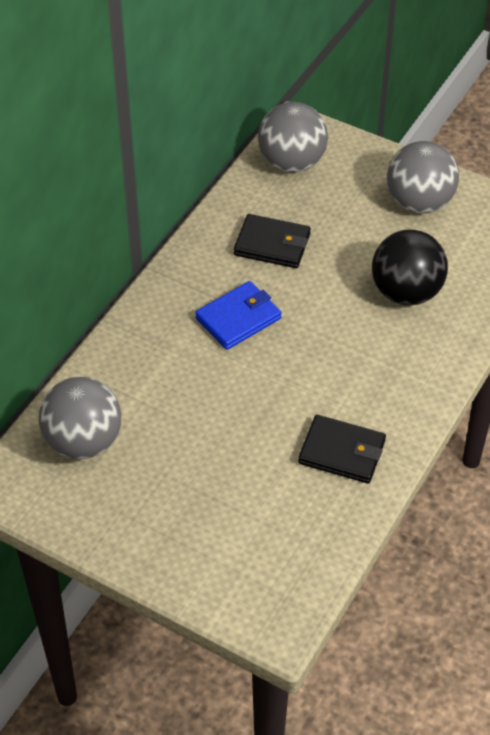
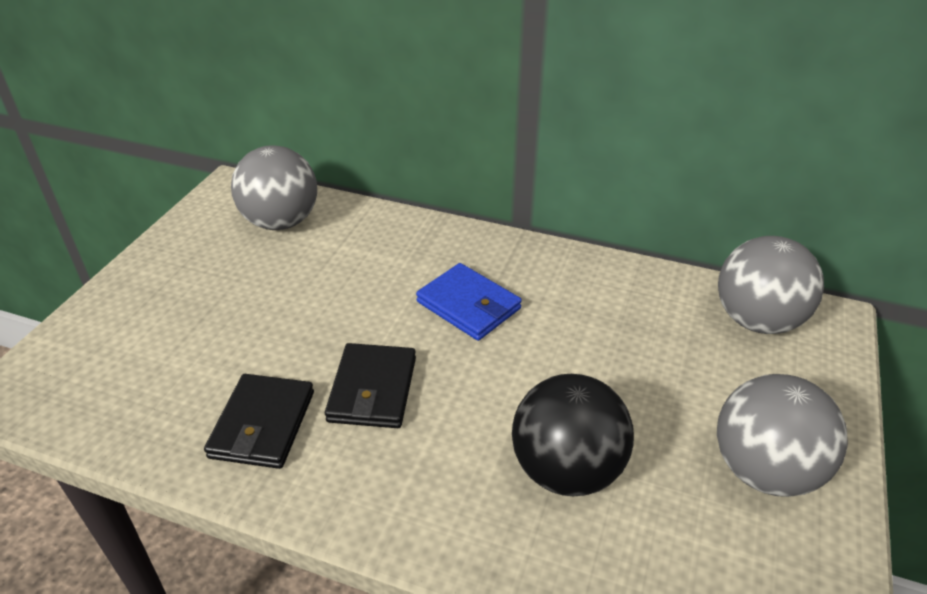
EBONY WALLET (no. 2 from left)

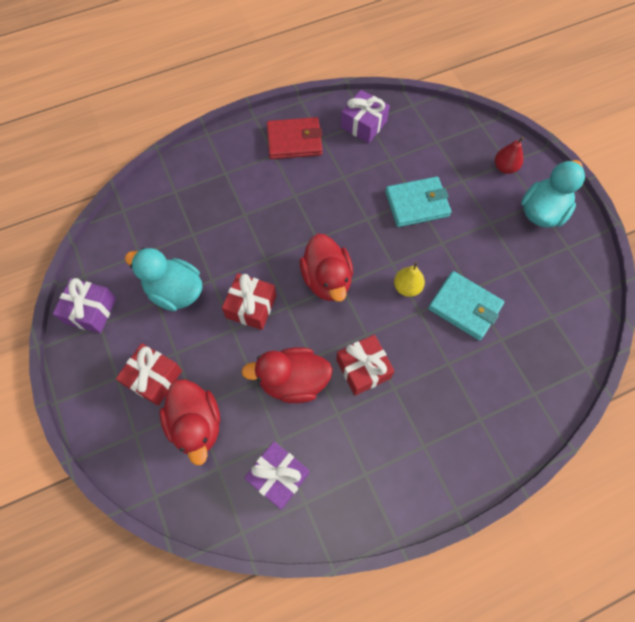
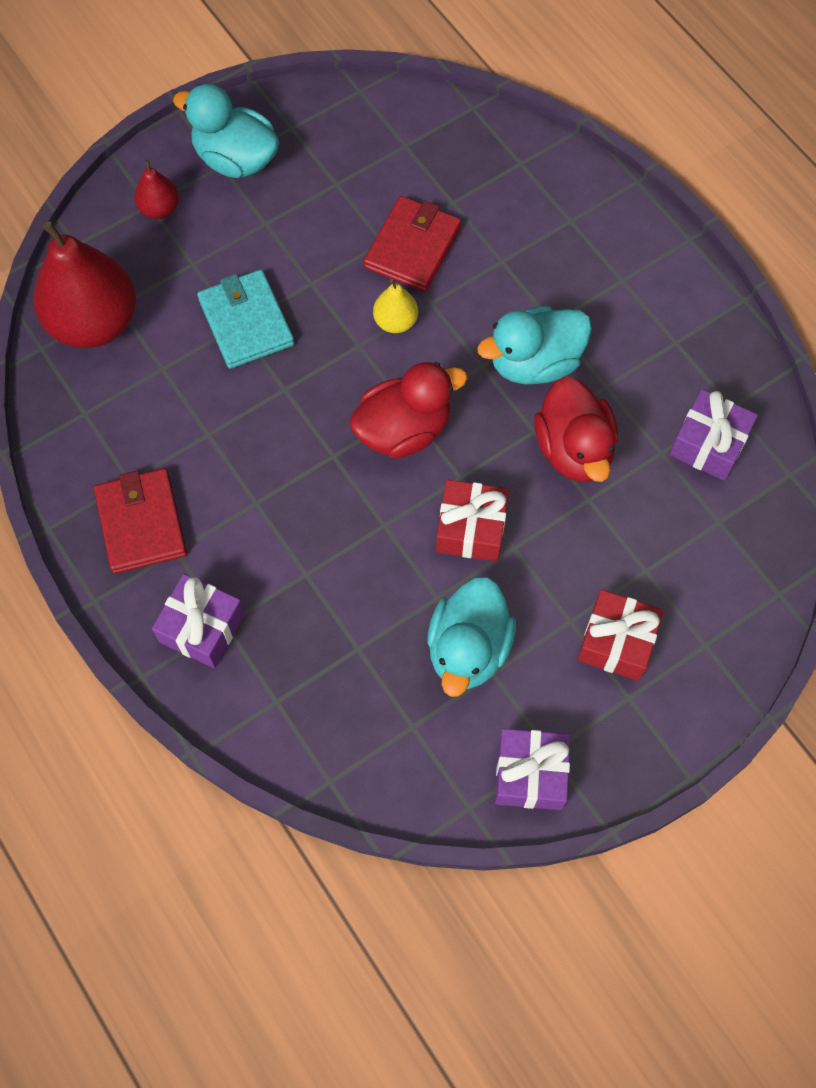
RED PEAR (no. 1 from left)
ROYAL PURPLE WRAPPED GIFT (no. 1 from left)
RED WALLET (no. 2 from left)
AQUA DUCK (no. 3 from left)
RED DUCK (no. 1 from left in the first image)

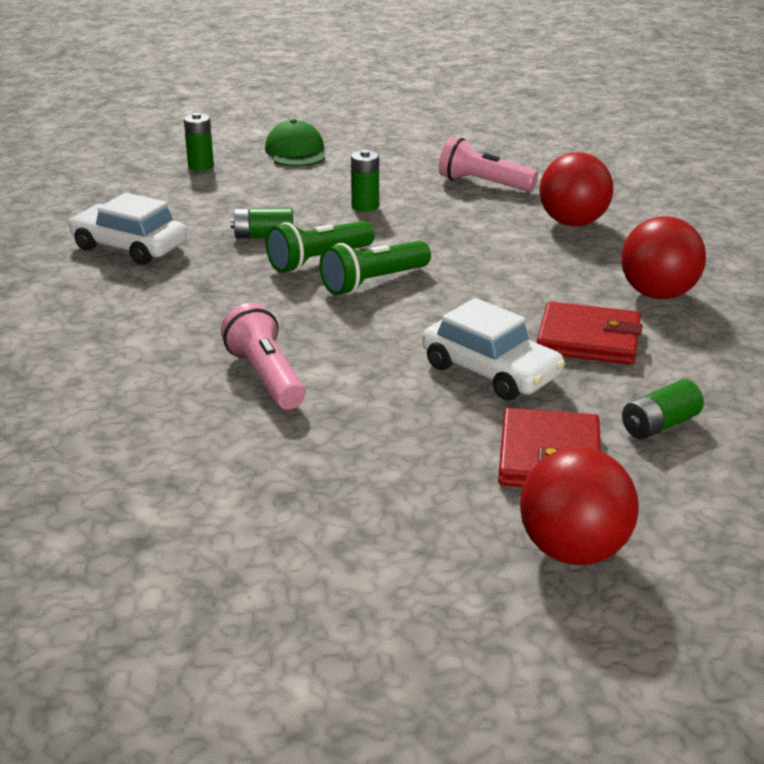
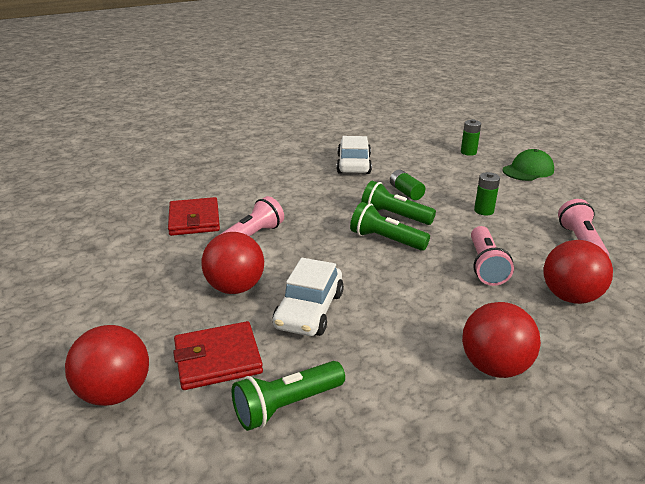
RED WALLET (no. 1 from left)
RED SPHERE (no. 2 from left)
EMERALD FLASHLIGHT (no. 1 from left)
ROSE-PINK FLASHLIGHT (no. 2 from left)

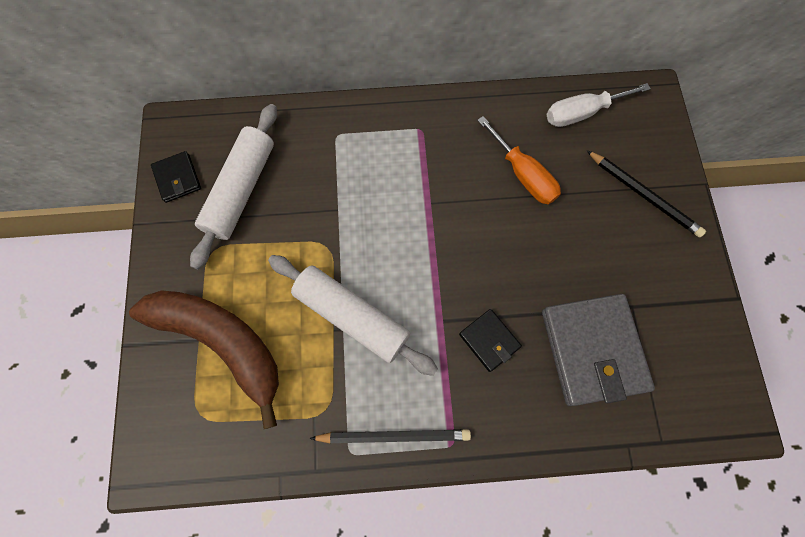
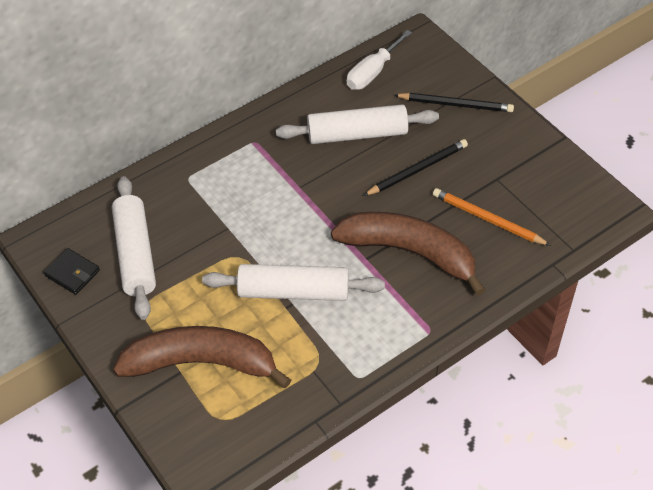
SNOW-WHITE ROLLING PIN (no. 3 from left)
BROWN BANANA (no. 2 from left)
EBONY LEAD PENCIL (no. 1 from left)
ORANGE-COLOURED LEAD PENCIL

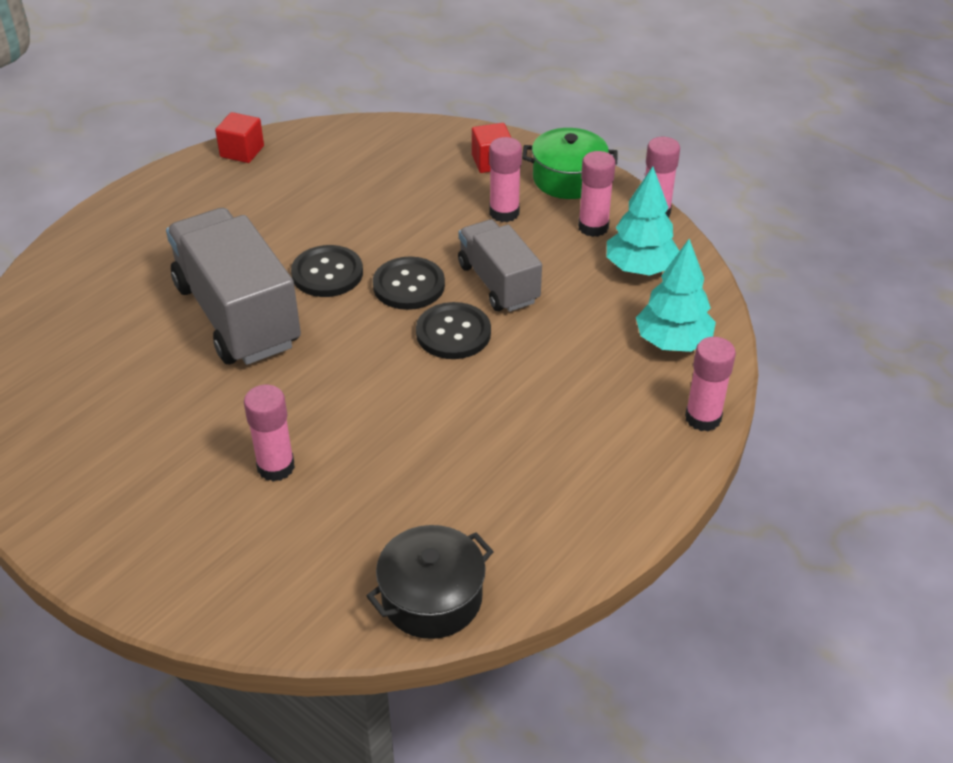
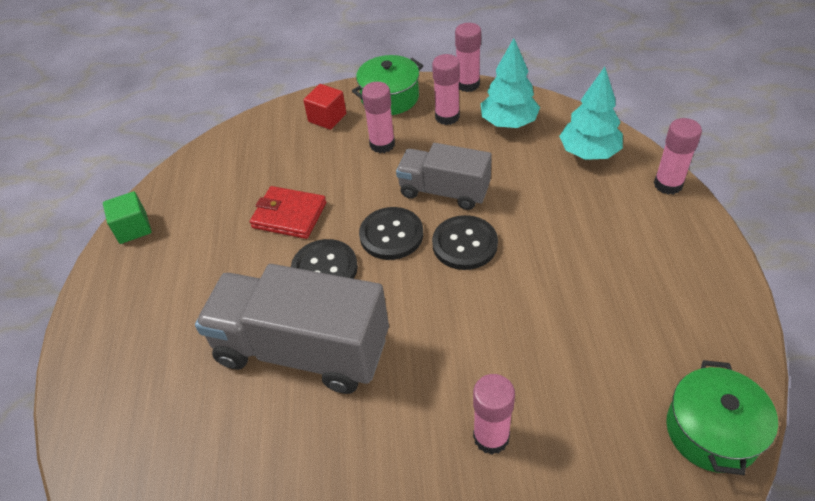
EMERALD BLOCK
RED WALLET
EMERALD STOCKPOT (no. 2 from left)

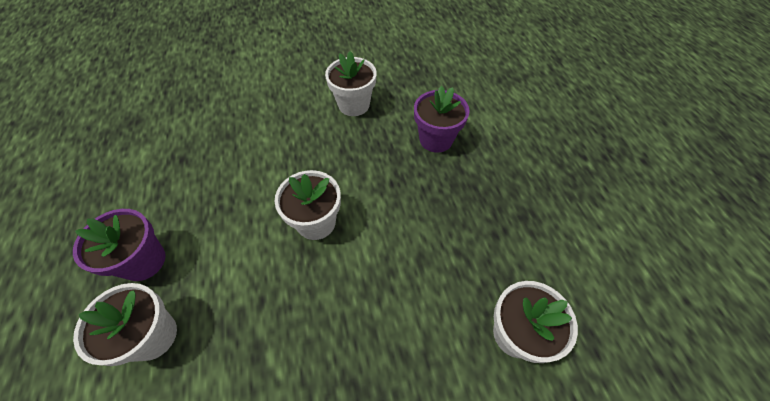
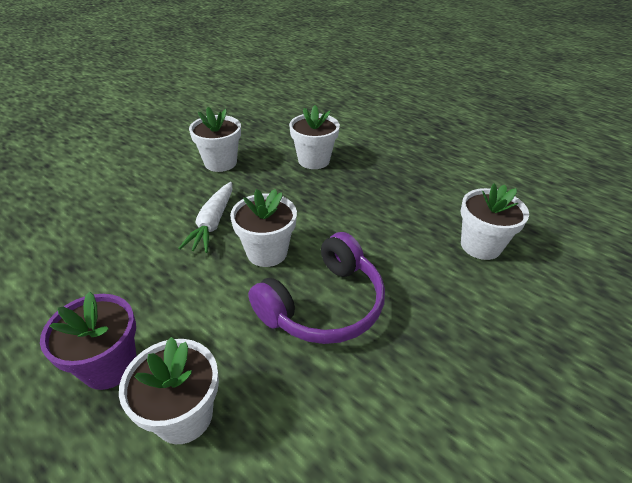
SNOW-WHITE CARROT
ROYAL PURPLE HEADSET
SNOW-WHITE POTTED PLANT (no. 4 from left)

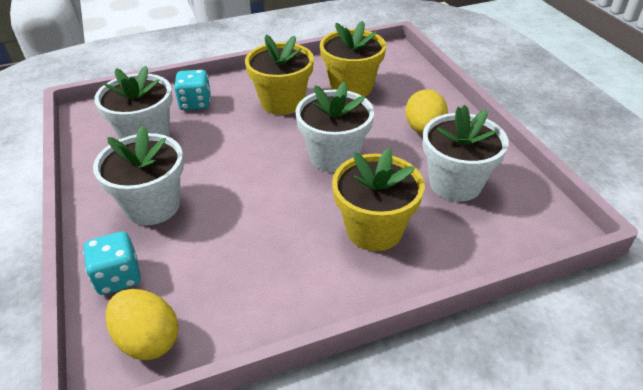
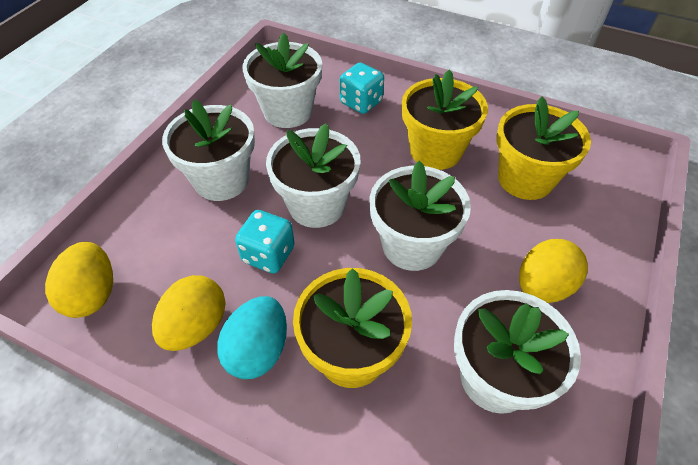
BRIGHT YELLOW EGG (no. 2 from left)
AQUA EGG
AQUA DIE (no. 1 from left)
SNOW-WHITE POTTED PLANT (no. 3 from left)

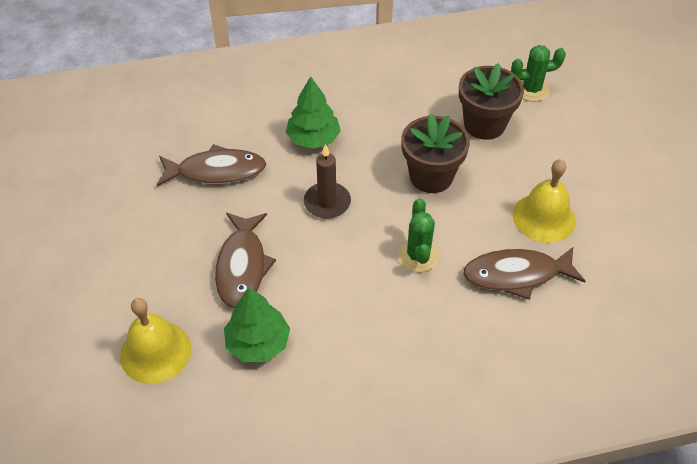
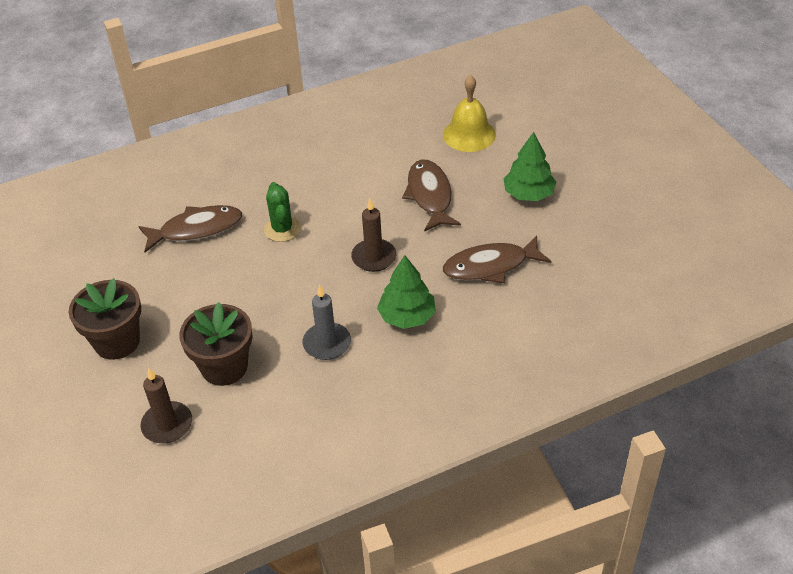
BROWN POTTED PLANT (no. 1 from left)
BROWN CANDLE (no. 1 from left)
GRAY CANDLE
EMERALD TREE (no. 2 from left)
BRIGHT YELLOW HAND BELL (no. 2 from left in the first image)

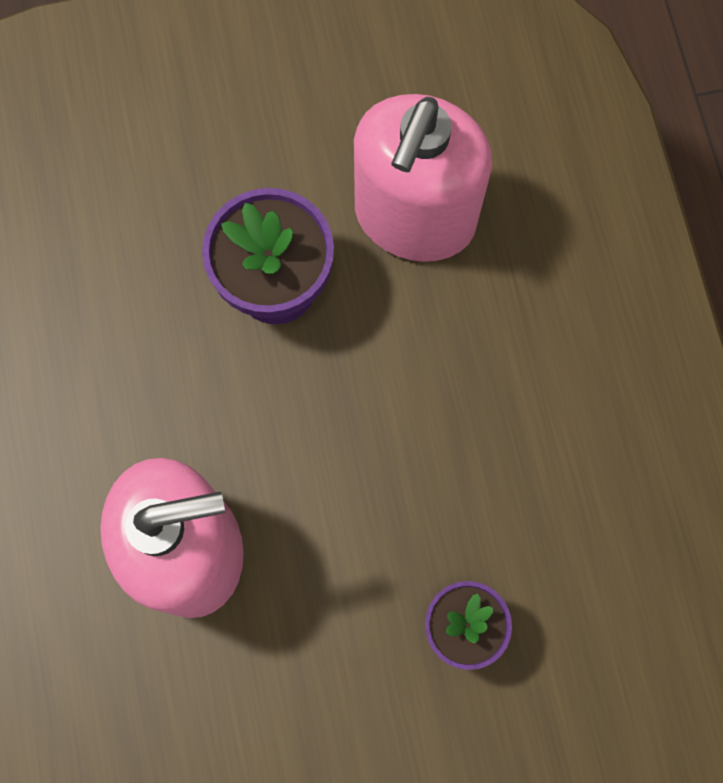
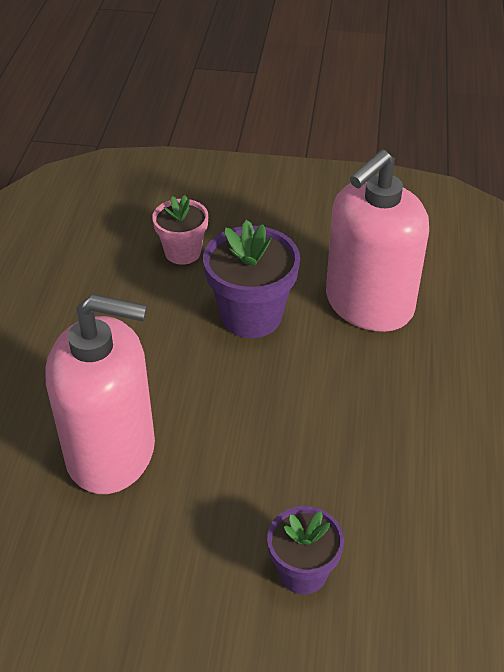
ROSE-PINK POTTED PLANT

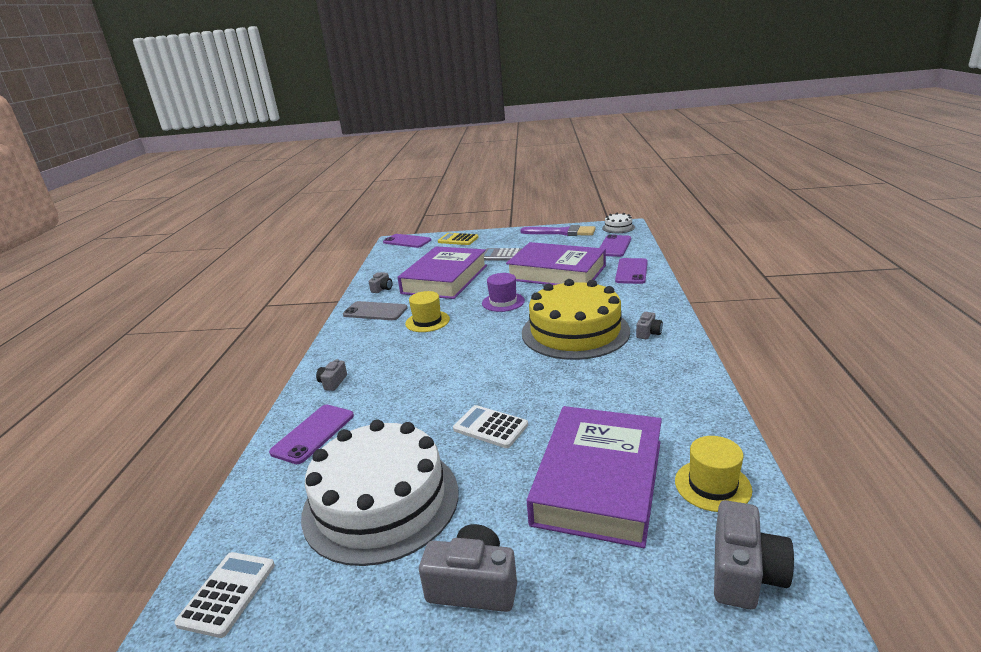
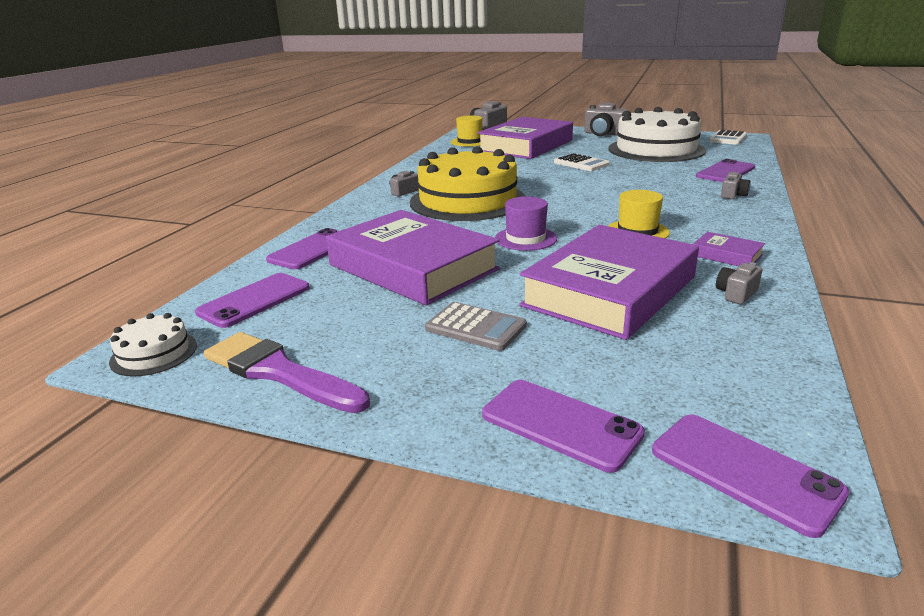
ROYAL PURPLE MOBILE PHONE (no. 3 from left)
ROYAL PURPLE BOOK (no. 4 from left)

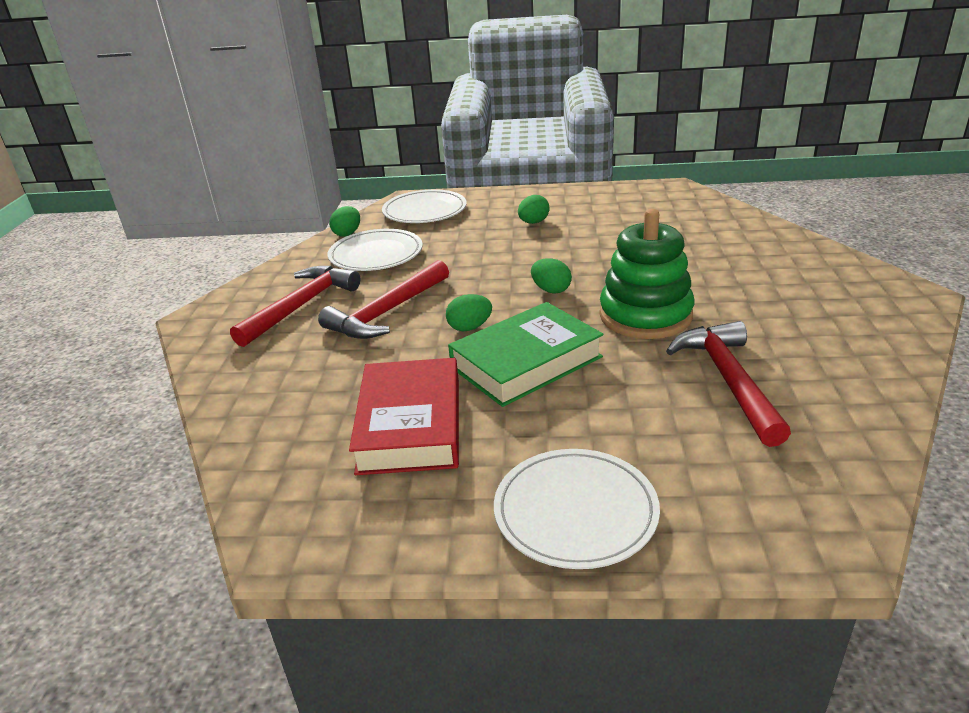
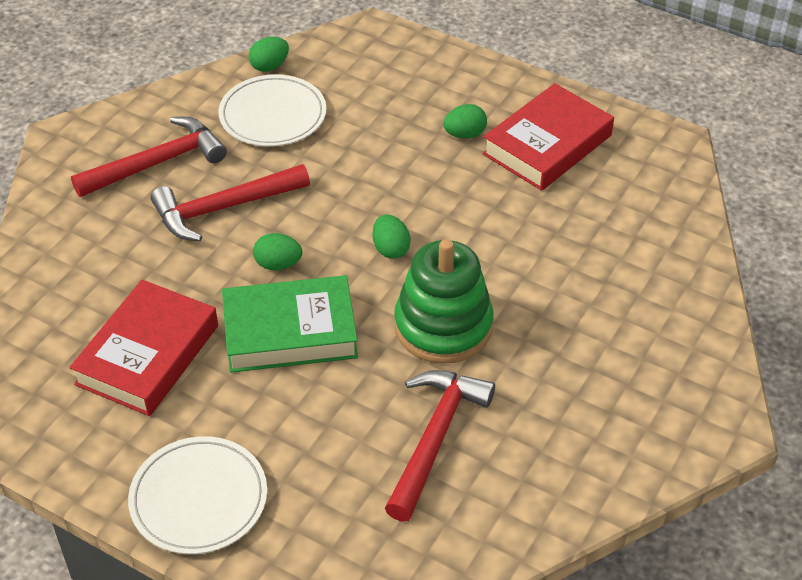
RED BOOK (no. 2 from left)
SNOW-WHITE FLAT DISH (no. 2 from left in the first image)

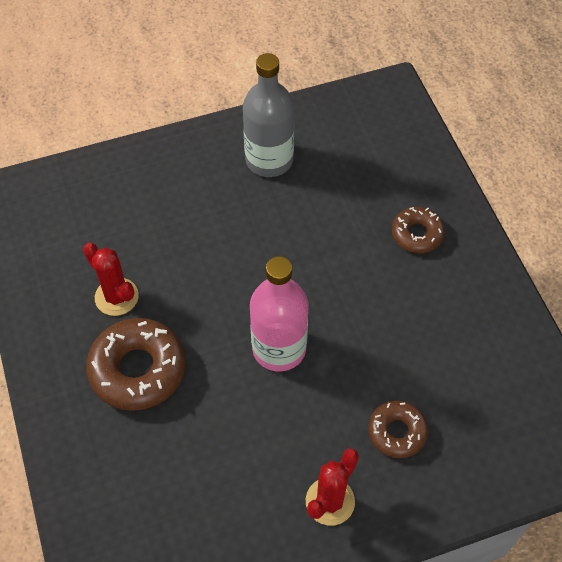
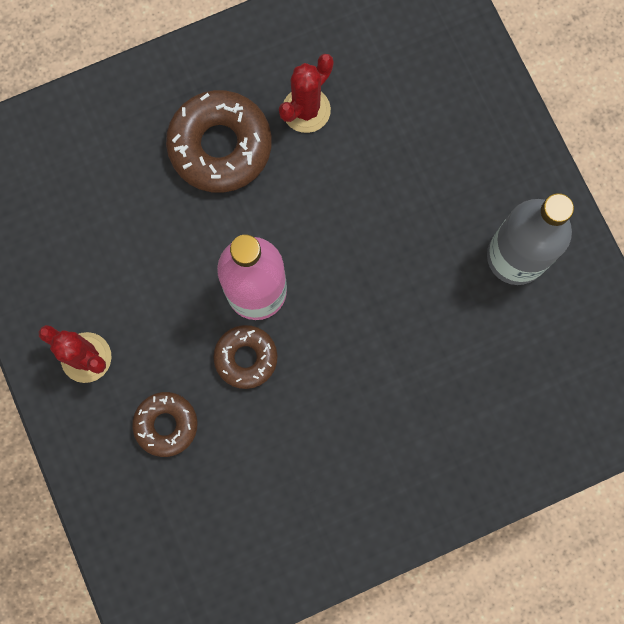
BROWN DONUT (no. 3 from left)

